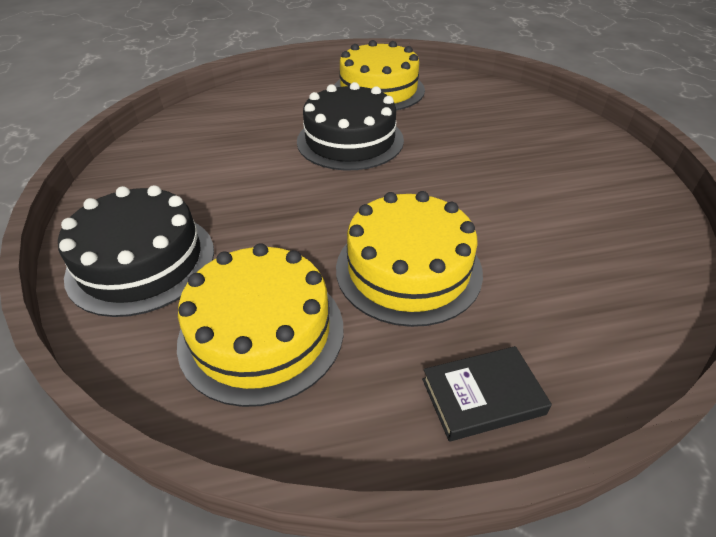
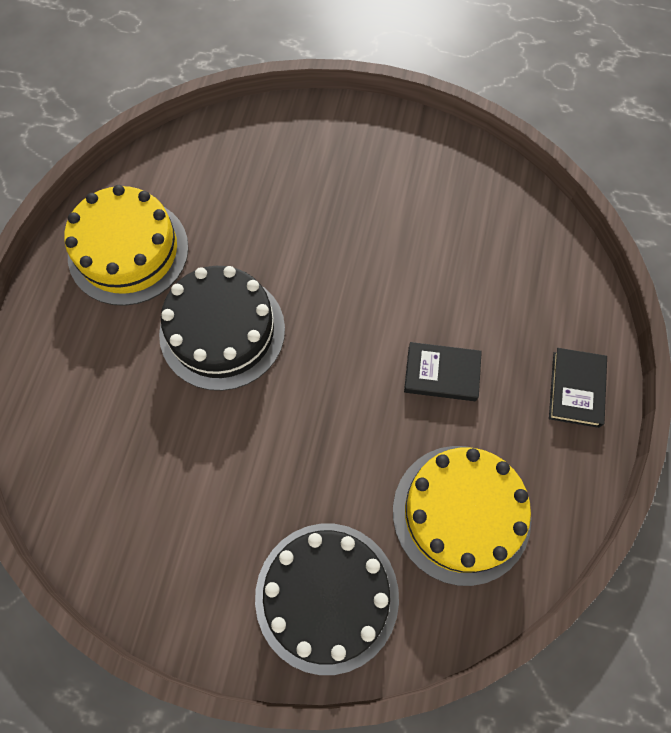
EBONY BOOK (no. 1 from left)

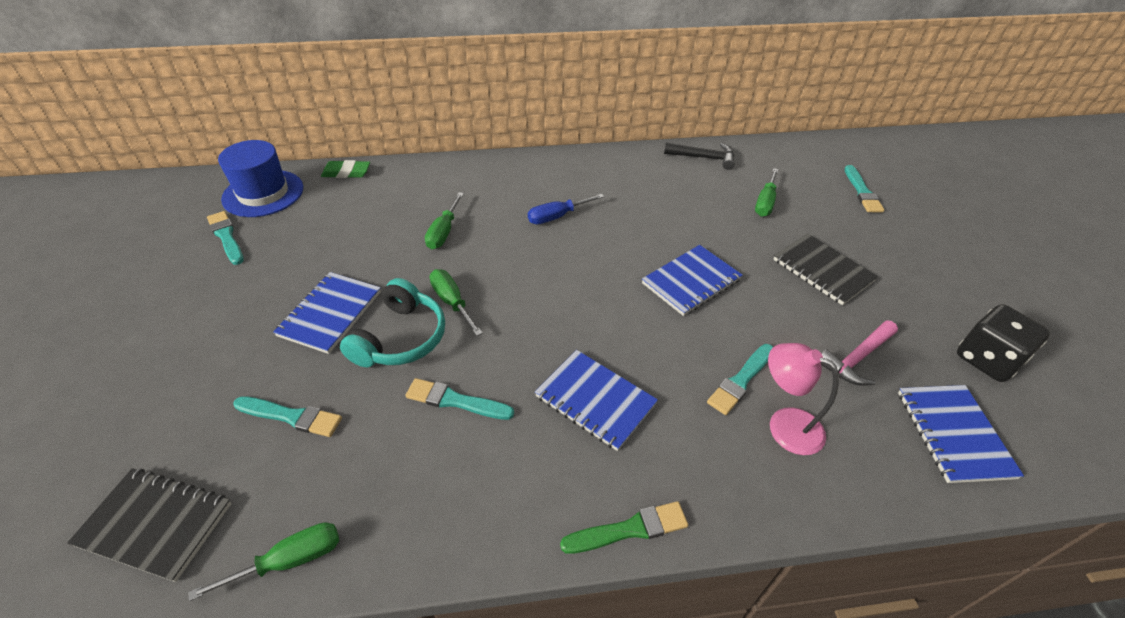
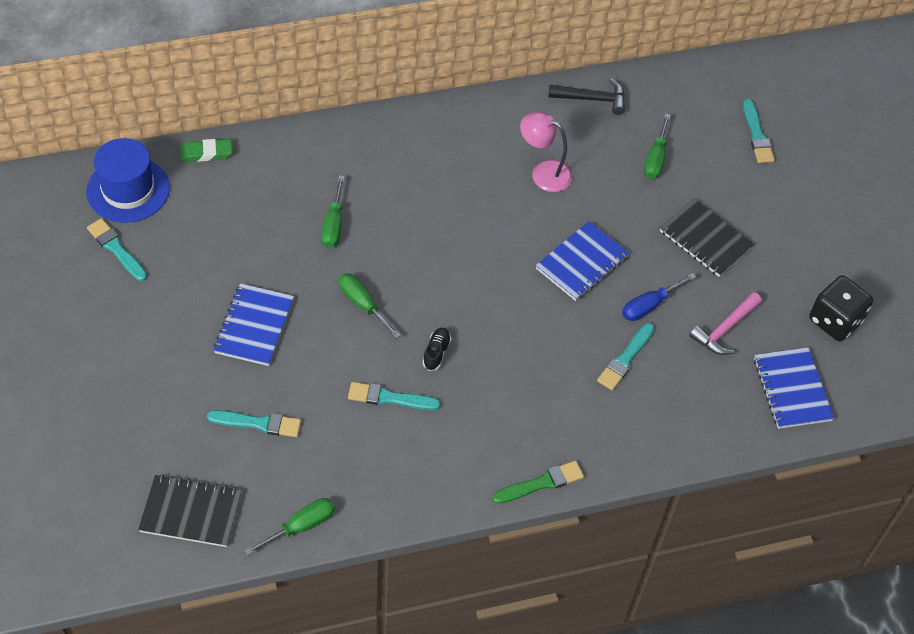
EBONY LACE-UP SHOE
ROSE-PINK LAMP
COBALT FLAT SCREWDRIVER
AQUA HEADSET
COBALT NOTEBOOK (no. 2 from left in the first image)

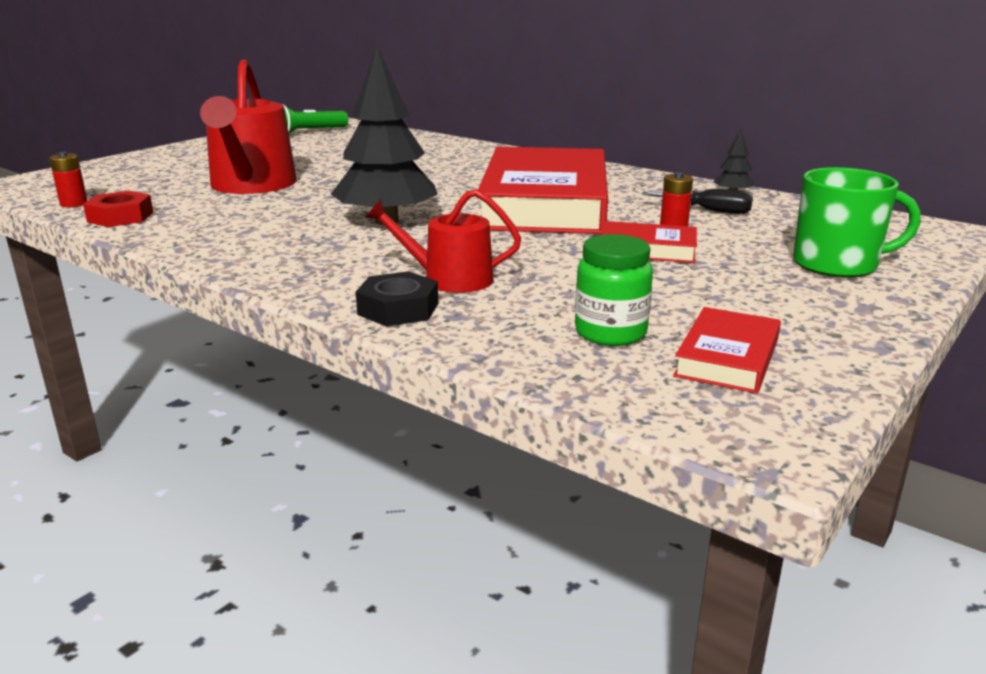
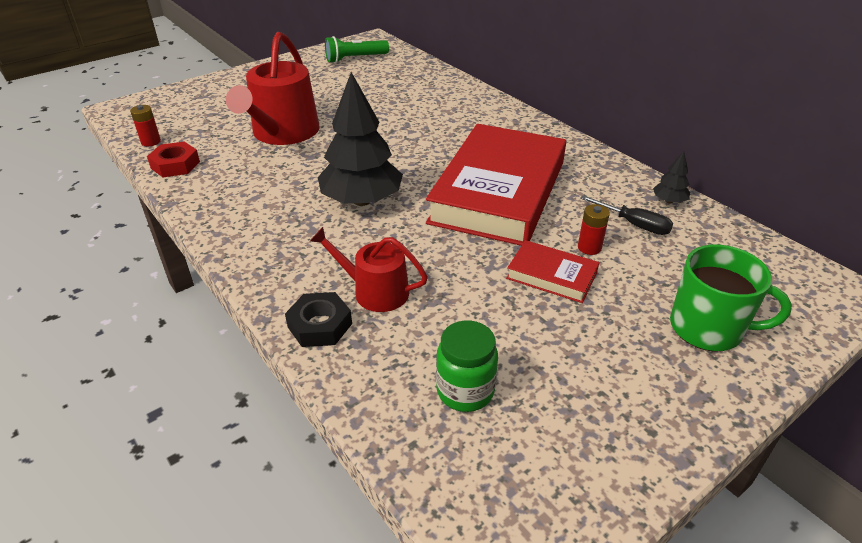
RED BOOK (no. 3 from left in the first image)

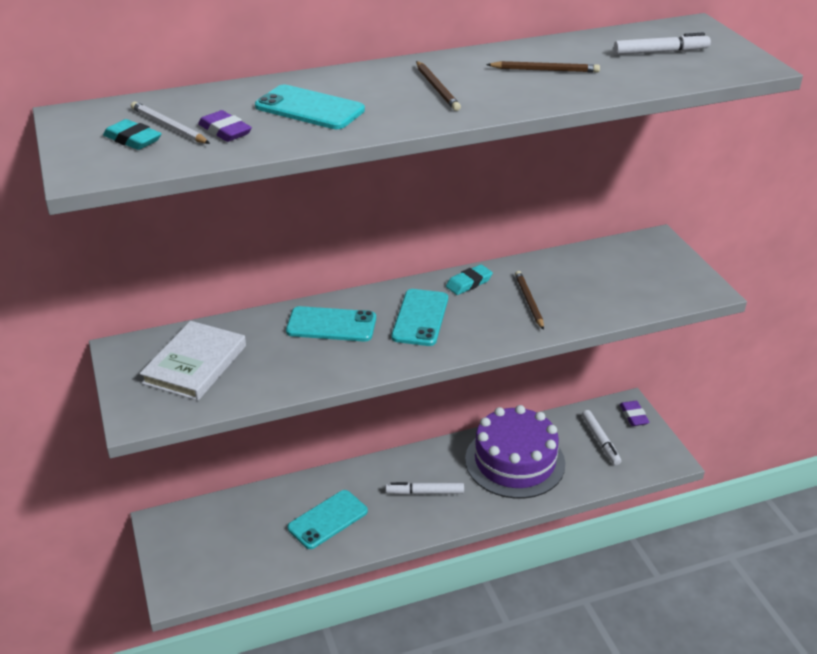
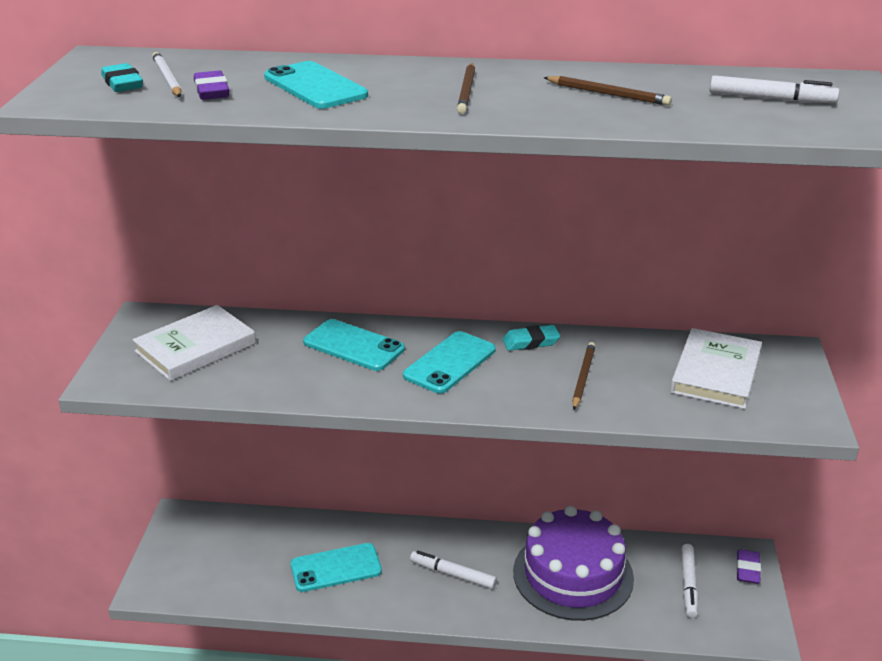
SNOW-WHITE BOOK (no. 2 from left)

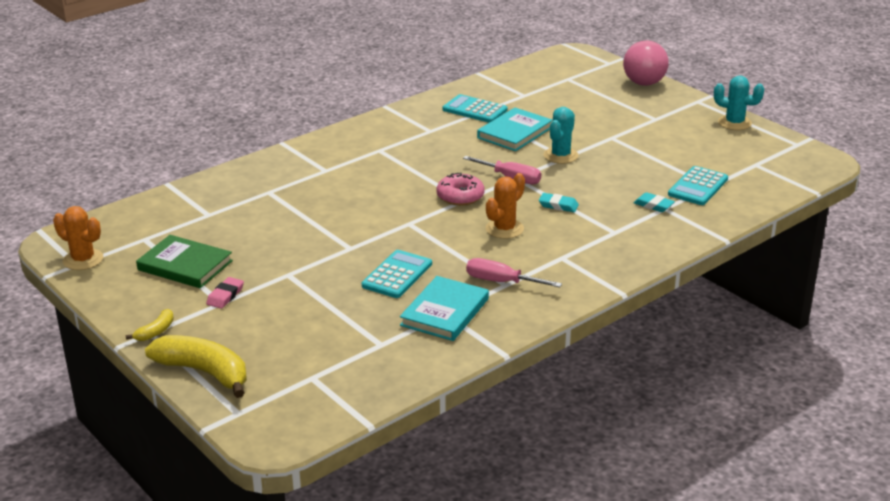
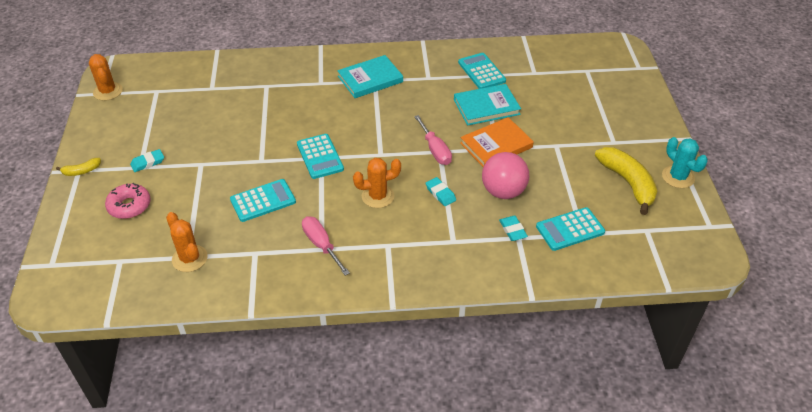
ROSE-PINK DONUT
AQUA ERASER (no. 1 from left)
ORANGE-COLOURED CACTUS (no. 2 from left)
AQUA POCKET CALCULATOR (no. 2 from left)
AQUA BOOK (no. 1 from left)
ORANGE-COLOURED BOOK
ROSE-PINK SPHERE
BRIGHT YELLOW BANANA (no. 2 from left)
EMERALD BOOK

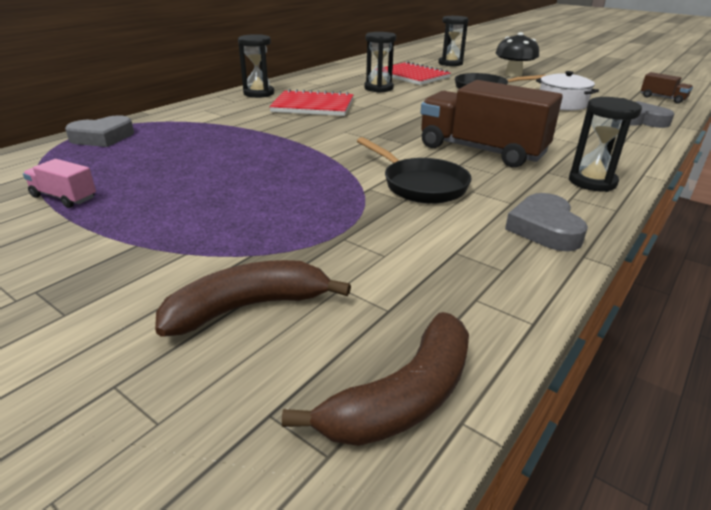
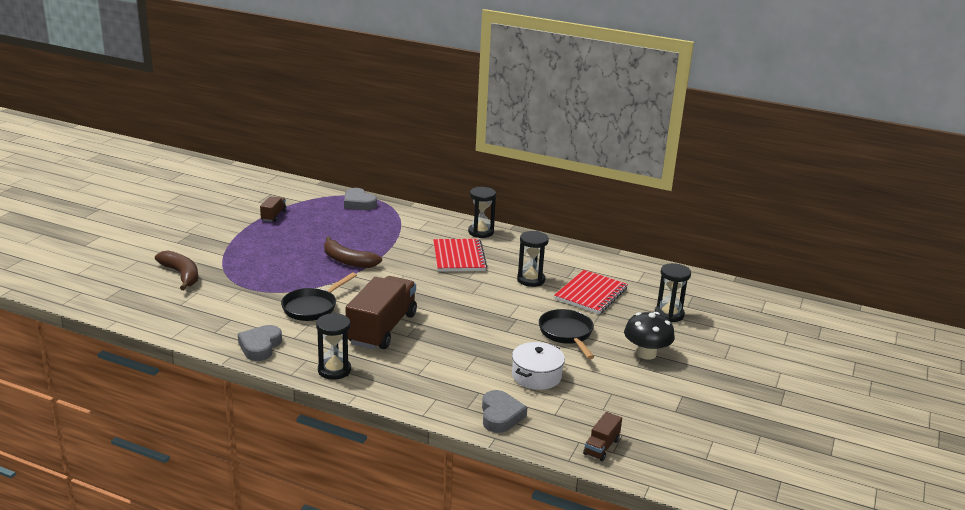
GRAY HEART SHAPE (no. 1 from left)
BROWN TOY TRUCK (no. 1 from left)
BROWN BANANA (no. 2 from left)

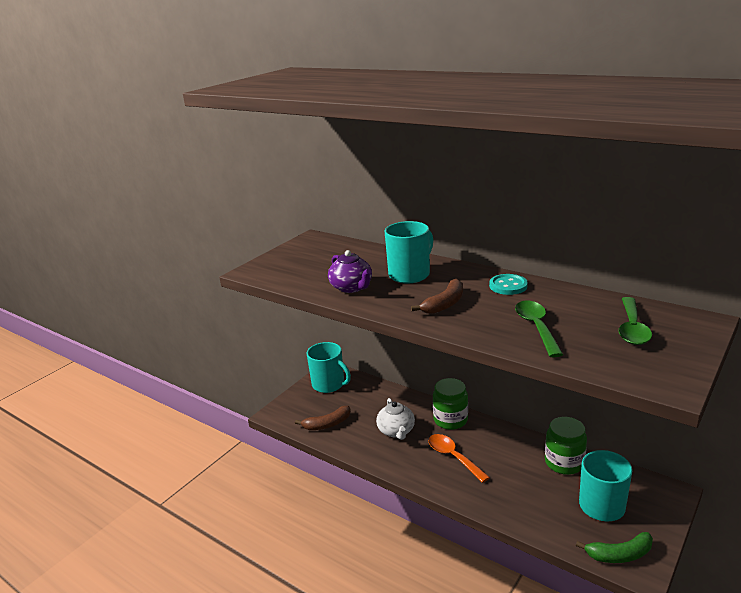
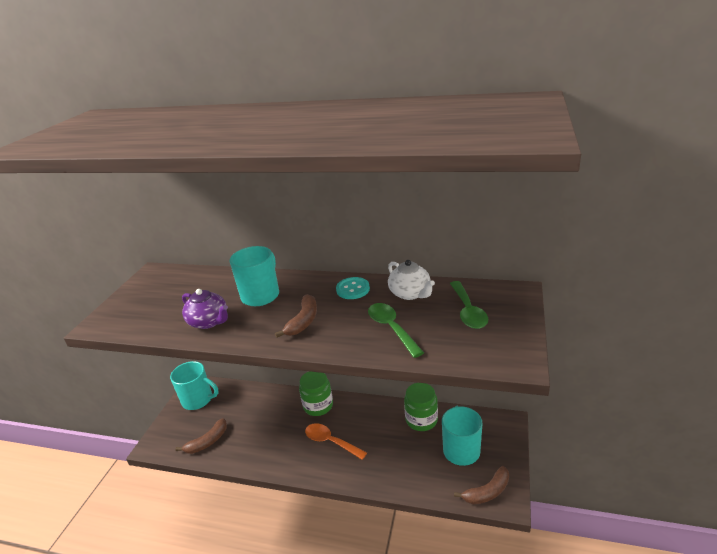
SNOW-WHITE TEA POT
BROWN BANANA (no. 3 from left)

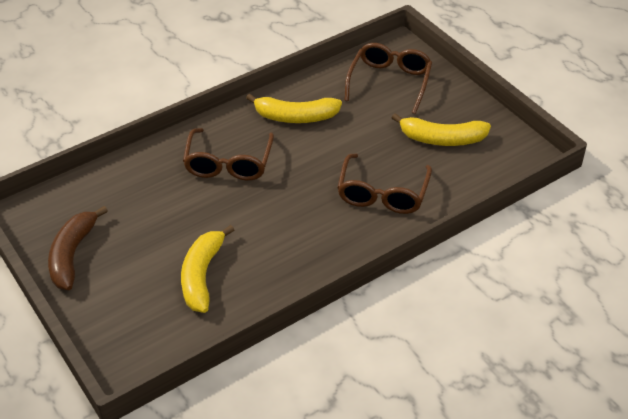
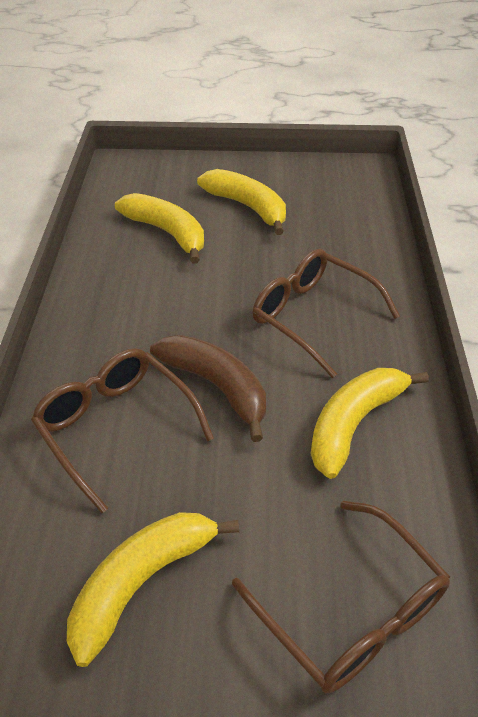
BROWN BANANA
BRIGHT YELLOW BANANA (no. 3 from left)

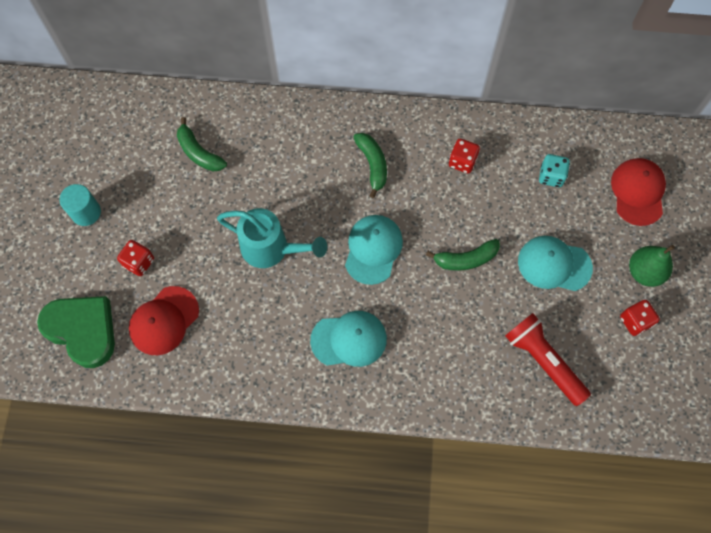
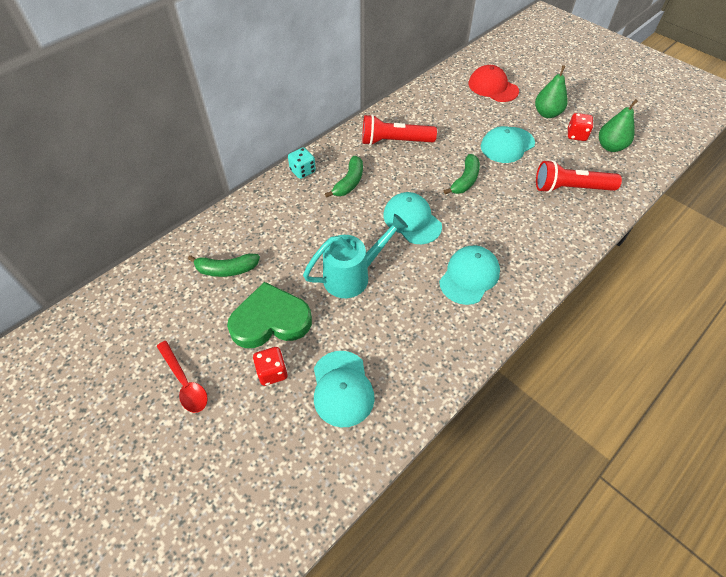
RED SPOON
EMERALD HEART SHAPE
AQUA DIE
AQUA PEAKED CAP (no. 1 from left)
EMERALD BANANA (no. 2 from left)
RED FLASHLIGHT (no. 1 from left)
EMERALD PEAR (no. 2 from left)

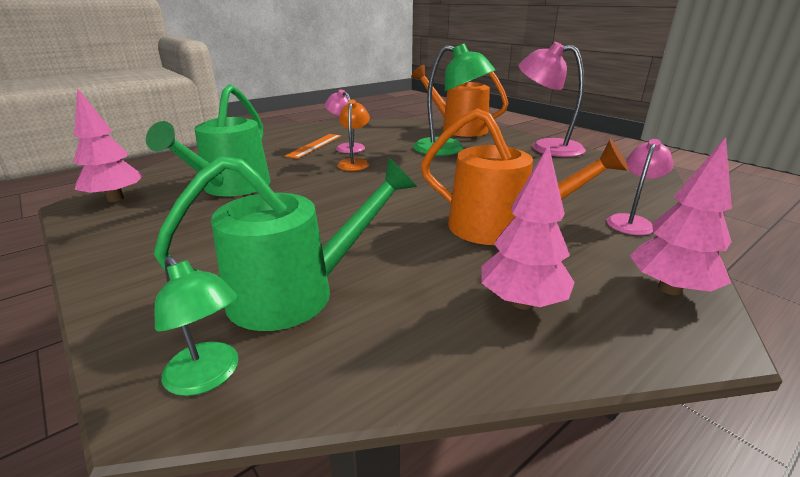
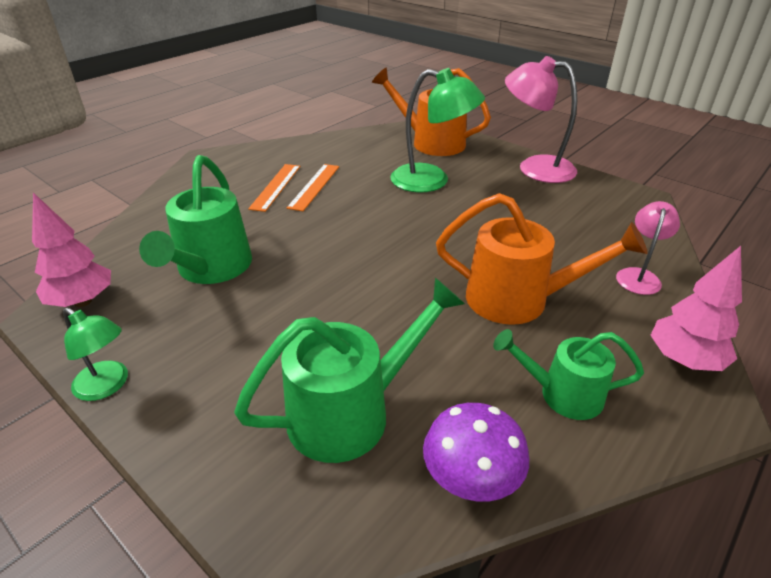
EMERALD LAMP (no. 1 from left)
ORANGE-COLOURED MEASURING STICK (no. 2 from left)
ROYAL PURPLE FUNGUS
EMERALD WATERING CAN (no. 3 from left)
ORANGE-COLOURED LAMP

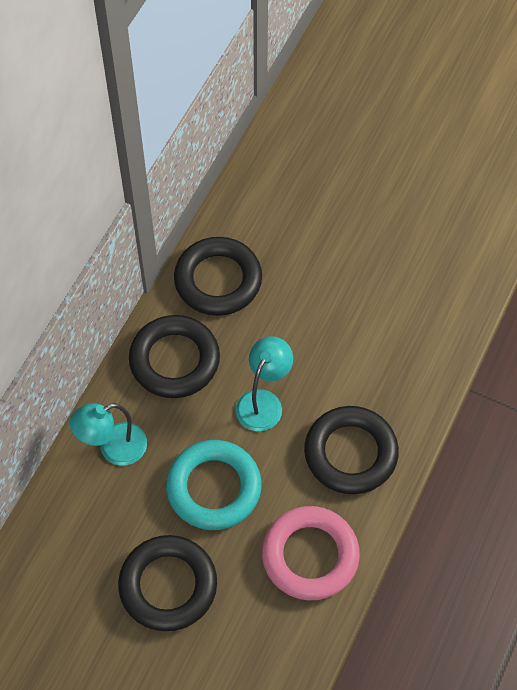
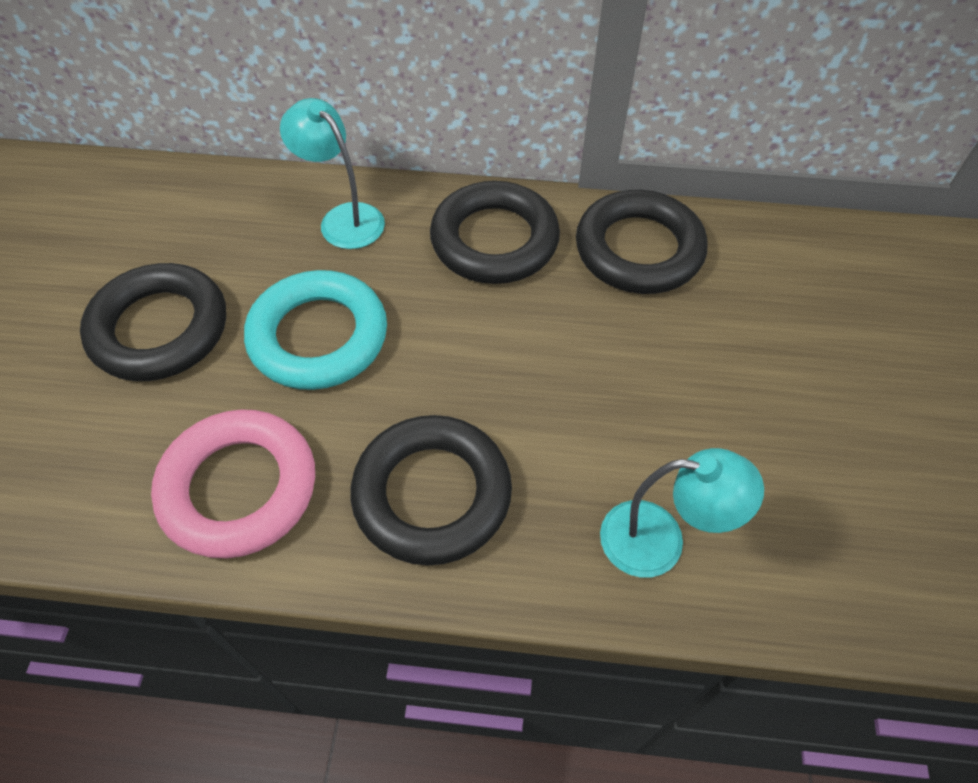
AQUA LAMP (no. 2 from left)

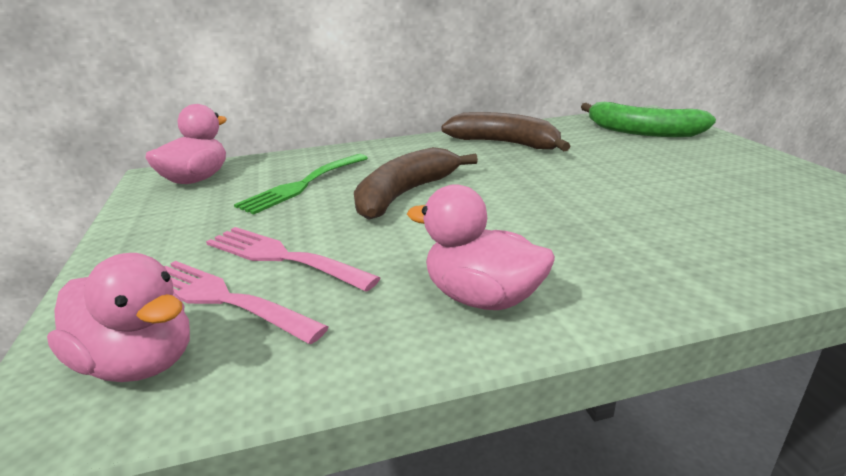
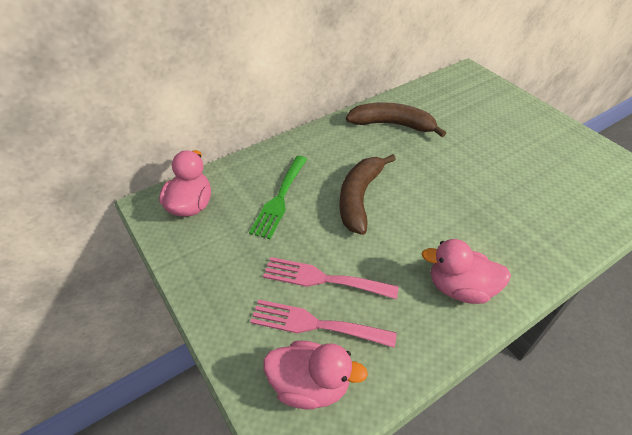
EMERALD BANANA

